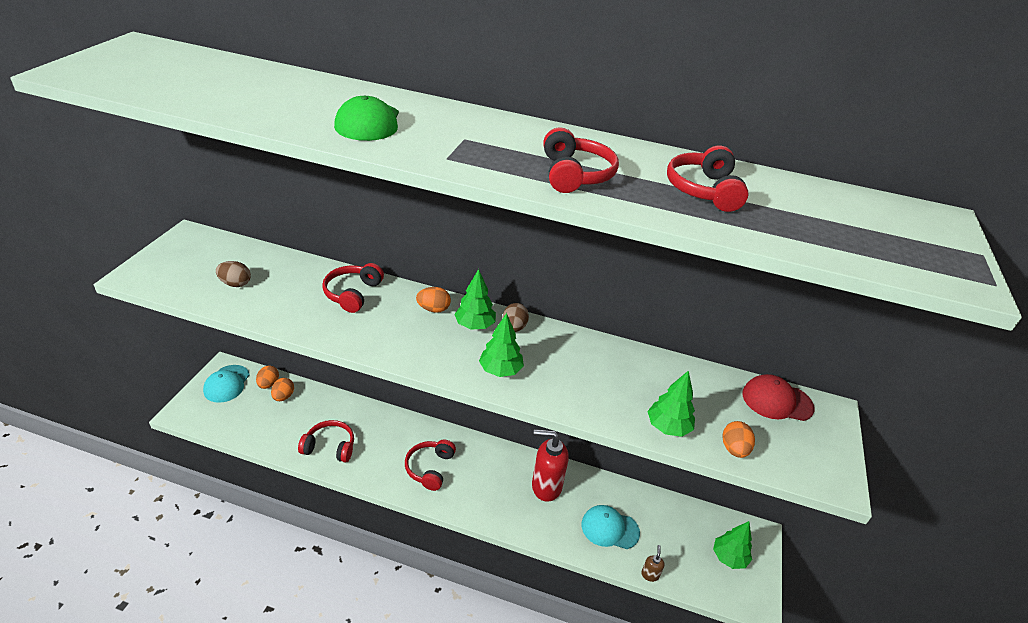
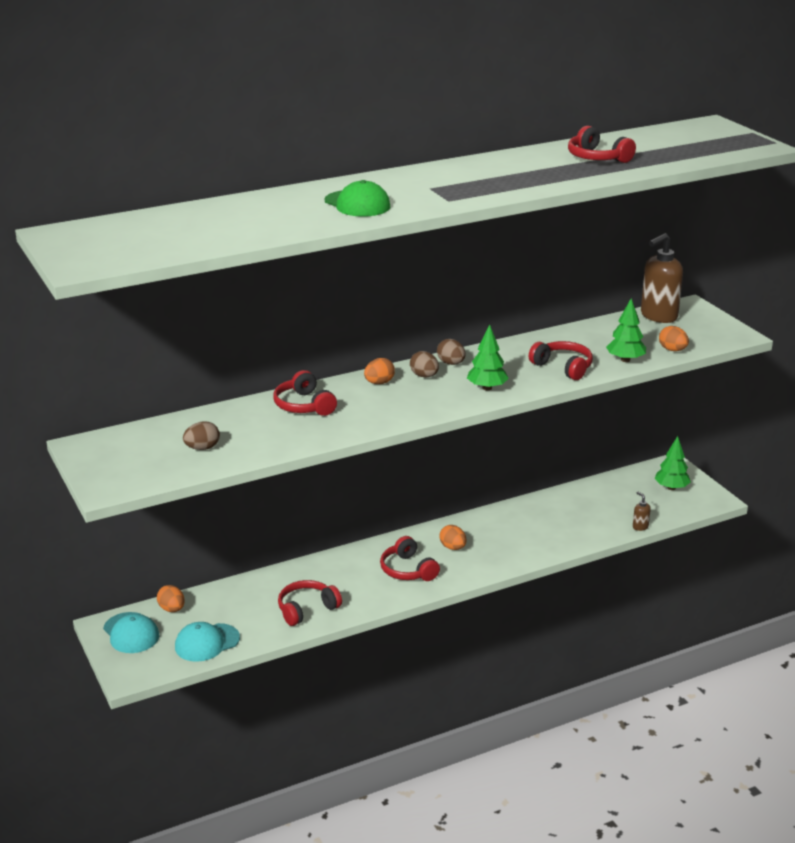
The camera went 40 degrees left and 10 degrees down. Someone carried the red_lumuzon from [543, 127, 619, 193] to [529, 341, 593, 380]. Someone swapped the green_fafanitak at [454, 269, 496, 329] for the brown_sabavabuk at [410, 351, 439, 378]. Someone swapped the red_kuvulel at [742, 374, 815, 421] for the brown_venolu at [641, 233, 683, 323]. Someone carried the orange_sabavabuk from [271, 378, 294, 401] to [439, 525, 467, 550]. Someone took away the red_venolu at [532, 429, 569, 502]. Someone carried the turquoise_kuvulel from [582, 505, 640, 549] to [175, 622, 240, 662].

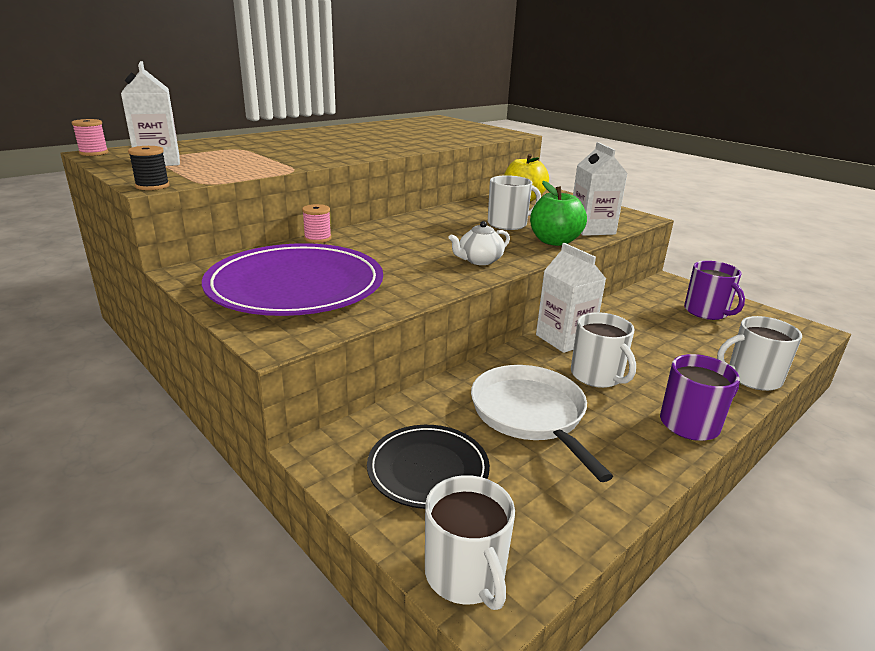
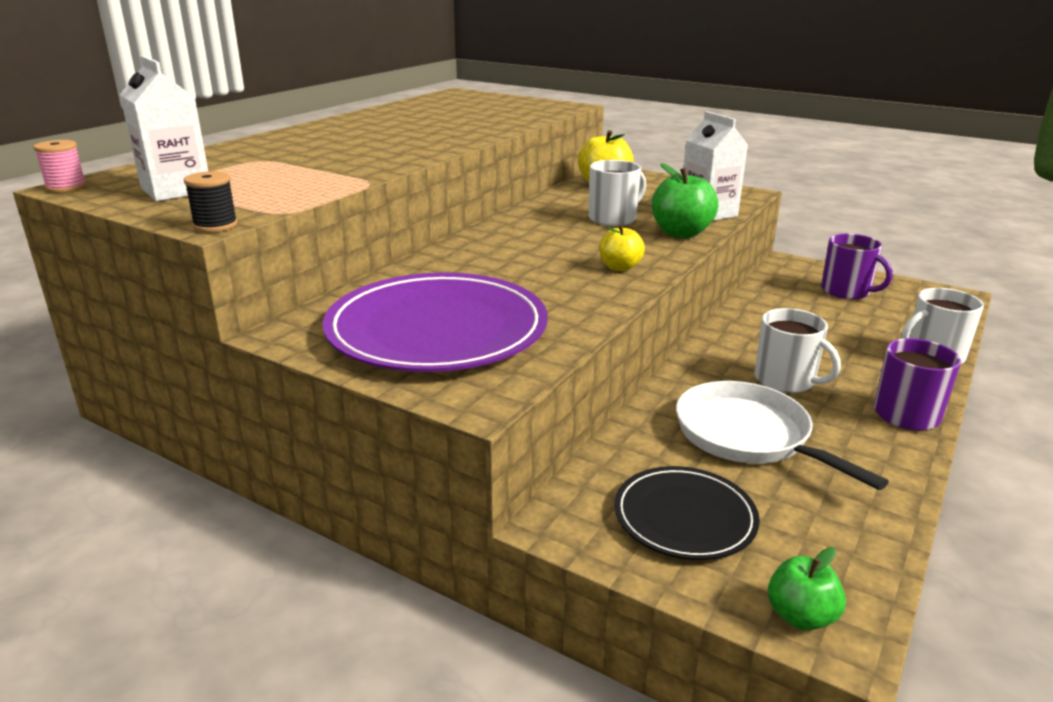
The camera went 15 degrees left and 0 degrees up. Someone took away the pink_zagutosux at [302, 204, 331, 243]. Someone swapped the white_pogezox at [448, 221, 510, 265] for the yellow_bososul at [599, 224, 645, 271]. Someone took away the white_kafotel at [536, 243, 606, 353]. Someone swapped the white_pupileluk at [425, 475, 515, 610] for the green_bososul at [768, 547, 846, 631].

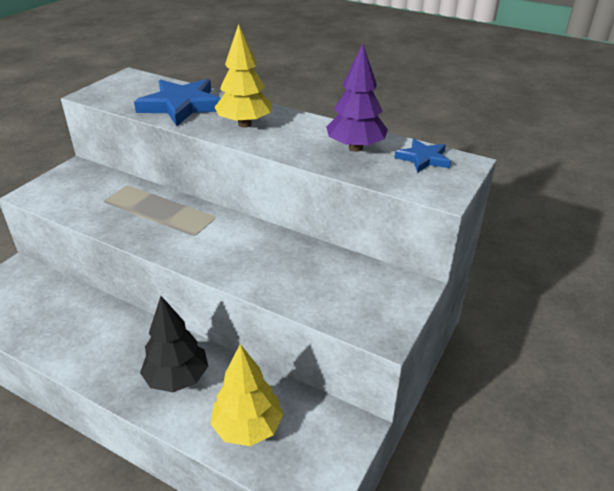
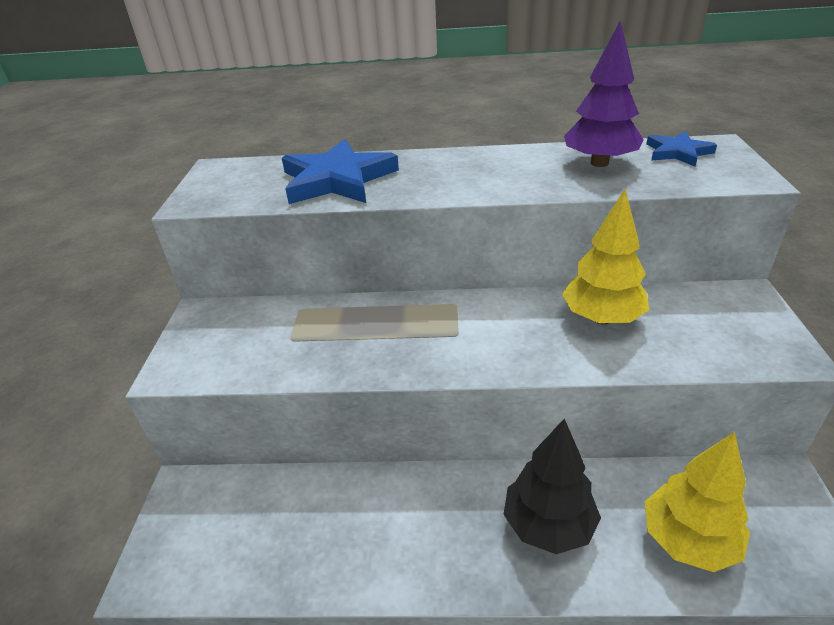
The camera went 25 degrees left and 0 degrees up. Someone carried the yellow_fafanitak from [215, 24, 272, 128] to [562, 189, 649, 324].

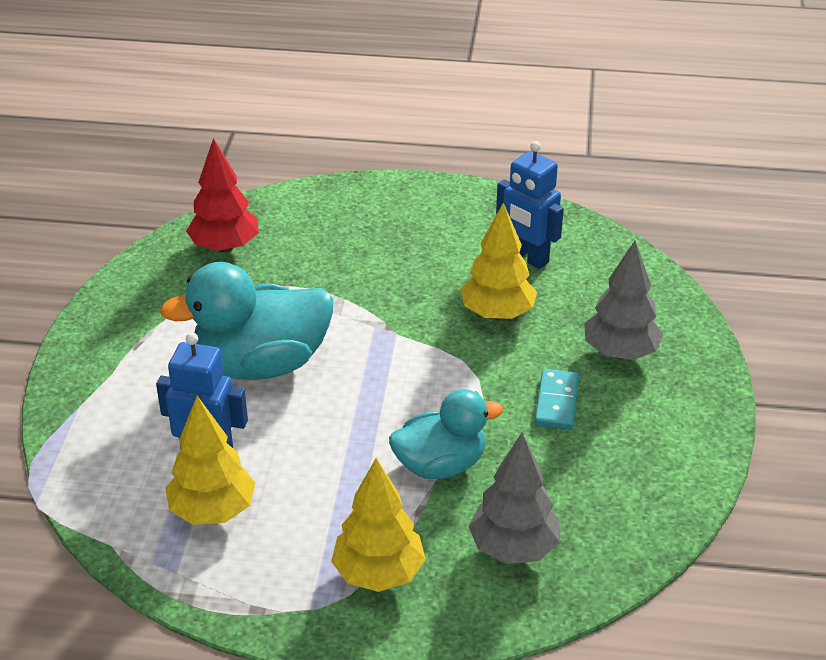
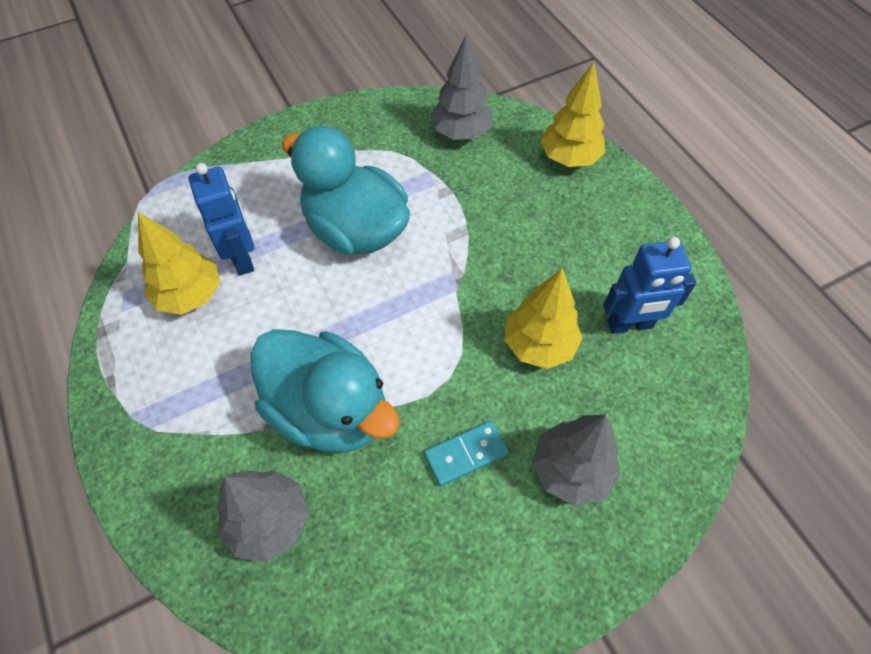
The camera went 55 degrees right and 20 degrees up. Someone repainted the red_fafanitak at [186, 138, 259, 252], which became the grey_fafanitak at [430, 36, 493, 140]. Someone rotated the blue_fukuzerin at [496, 141, 564, 269] by 105 degrees counterclockwise. Someone scaled the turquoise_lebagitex at [389, 389, 503, 479] by 1.55. Someone carried the yellow_fafanitak from [331, 458, 426, 592] to [540, 62, 605, 167].

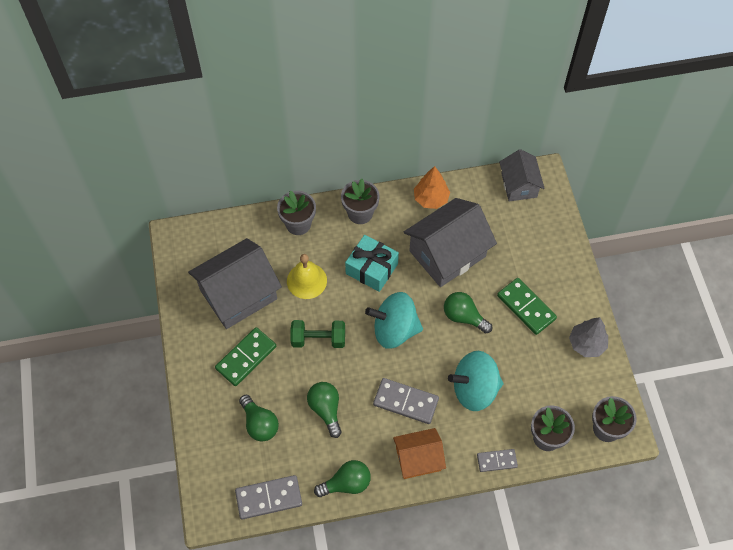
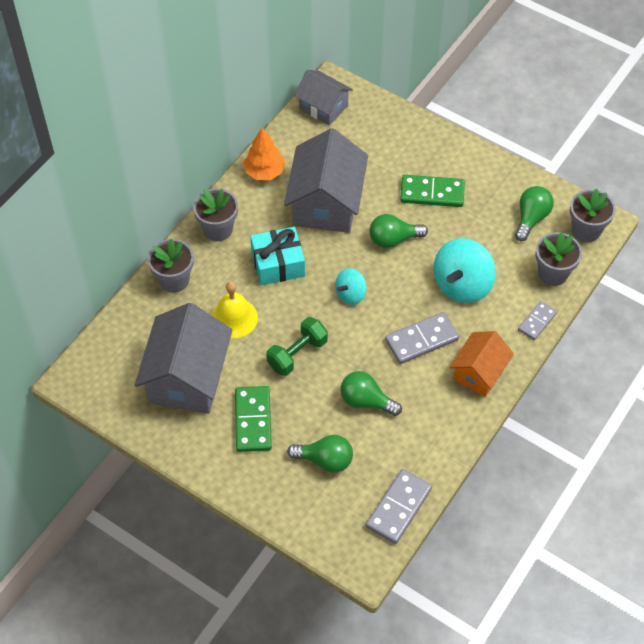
The camera went 45 degrees left and 5 degrees down. Someone scaled the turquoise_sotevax at [365, 292, 423, 349] by 0.56. Someone took away the grey_fafanitak at [569, 317, 608, 357]. Someone carried the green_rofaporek from [314, 460, 371, 497] to [515, 186, 554, 241].

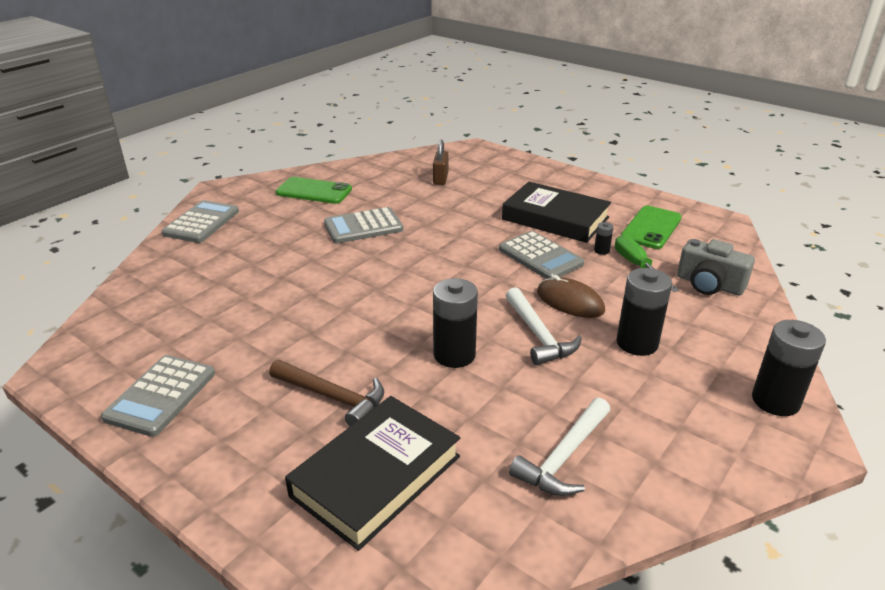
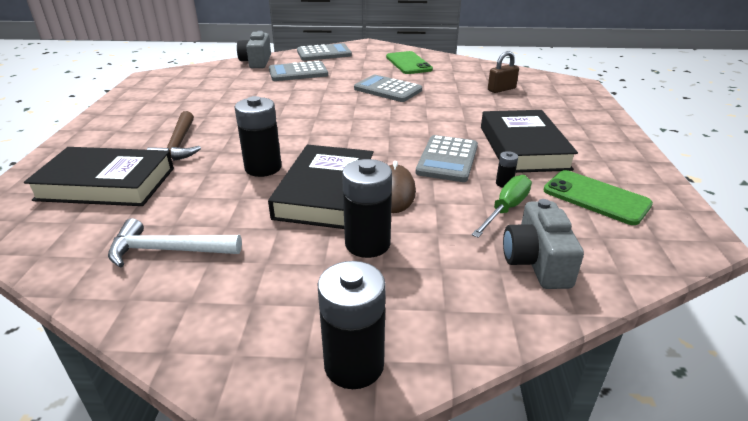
The camera went 55 degrees right and 0 degrees up. Someone rotated the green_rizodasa at [621, 206, 682, 249] by 45 degrees clockwise. Someone swapped the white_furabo at [506, 287, 582, 365] for the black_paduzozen at [268, 145, 374, 229]. Someone carried the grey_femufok from [101, 355, 215, 437] to [269, 61, 328, 81]. Someone put down the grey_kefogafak at [237, 31, 271, 68].

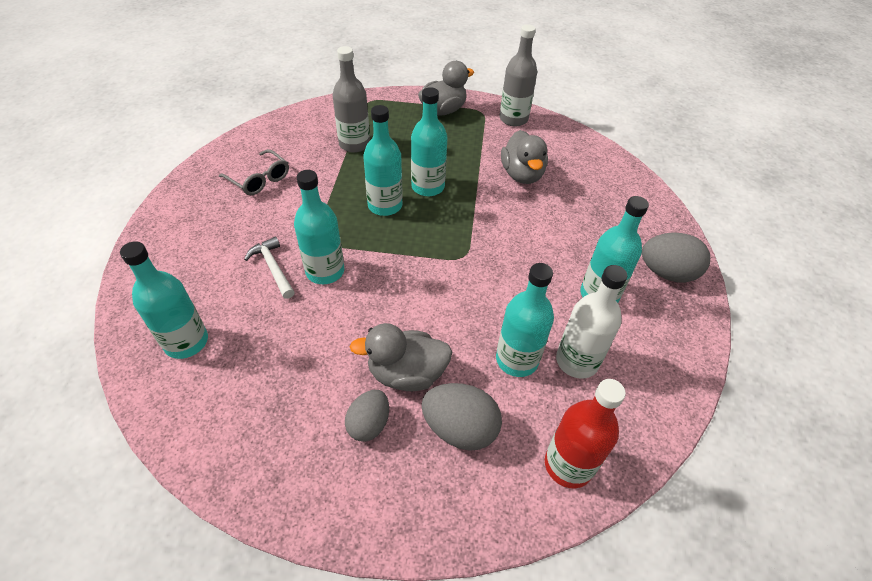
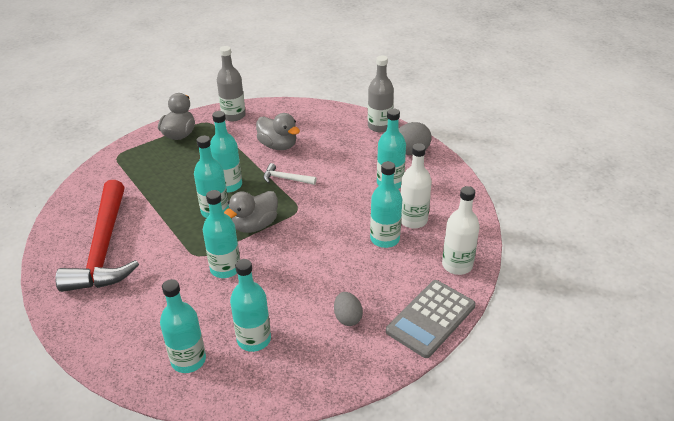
The camera went 40 degrees left and 10 degrees down. Someone carried the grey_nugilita from [333, 46, 370, 153] to [368, 55, 394, 132]. Someone swapped the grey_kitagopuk at [219, 149, 289, 195] for the red_furabo at [55, 180, 139, 292]. Someone carried the white_furabo from [244, 237, 295, 299] to [264, 163, 317, 185]. Someone carried the grey_lebagitex from [349, 323, 452, 391] to [224, 191, 278, 233]. Someone repainted the red_nugilita at [545, 379, 626, 488], which became the white_nugilita at [442, 186, 480, 275]. Someone took away the grey_sabavabuk at [421, 383, 502, 451]. Someone put down the turquoise_nugilita at [230, 259, 271, 352]. Someone put down the grey_femufok at [386, 280, 476, 358].

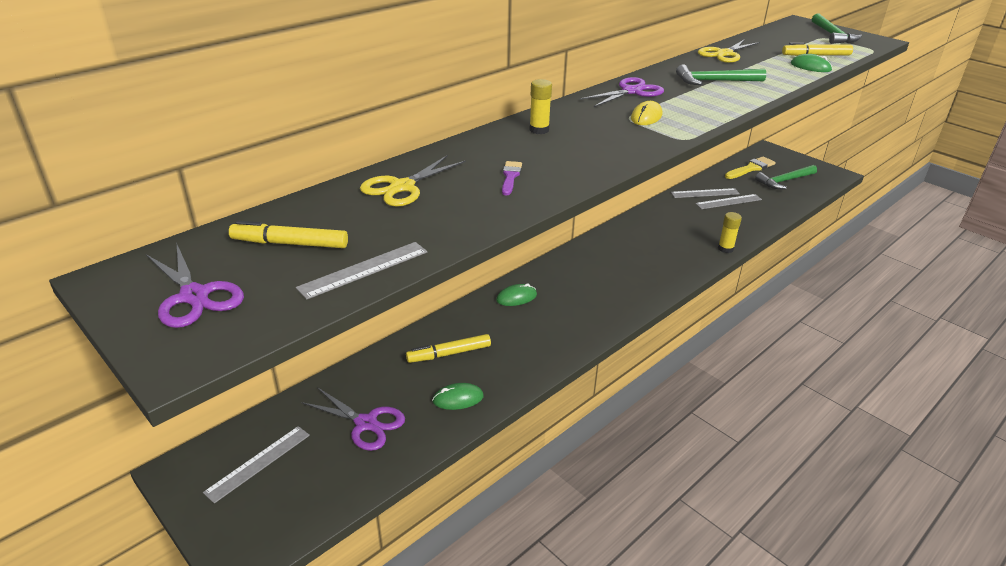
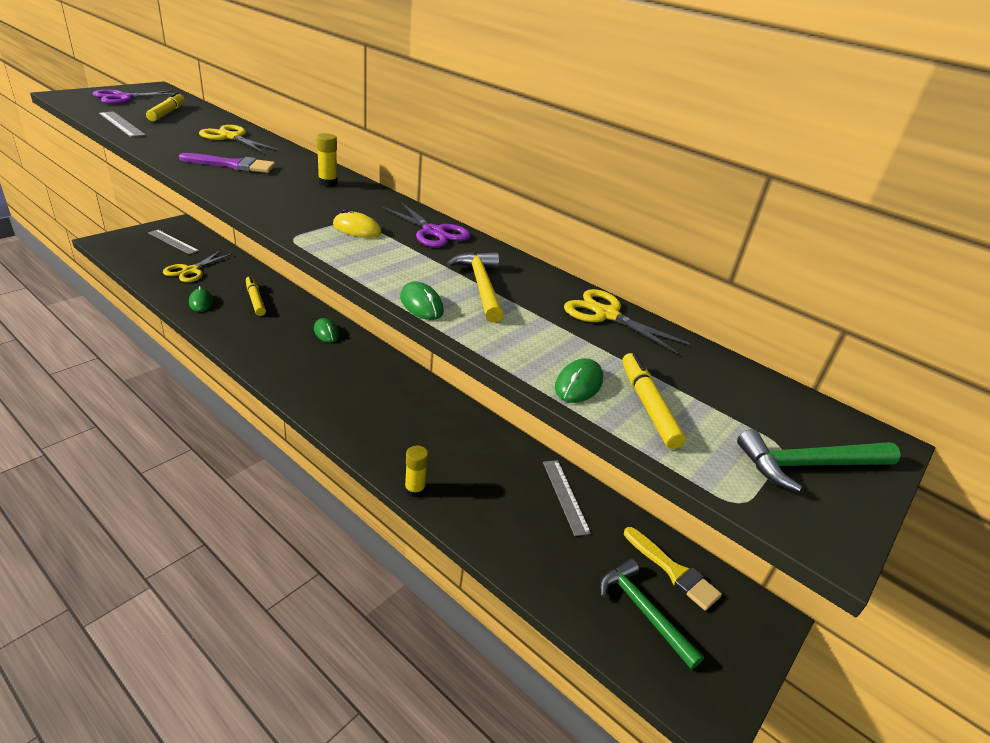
The camera went 80 degrees right and 0 degrees up. Someone repainted the green_furabo at [676, 64, 767, 85], which became the yellow_furabo at [447, 252, 504, 323]. Someone scaled the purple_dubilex at [502, 161, 522, 195] by 1.67. Someone took away the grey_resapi at [695, 194, 762, 209]. Someone repainted the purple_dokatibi at [301, 387, 405, 451], which became the yellow_dokatibi at [163, 250, 233, 282]. Someone put down the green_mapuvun at [400, 281, 444, 320].

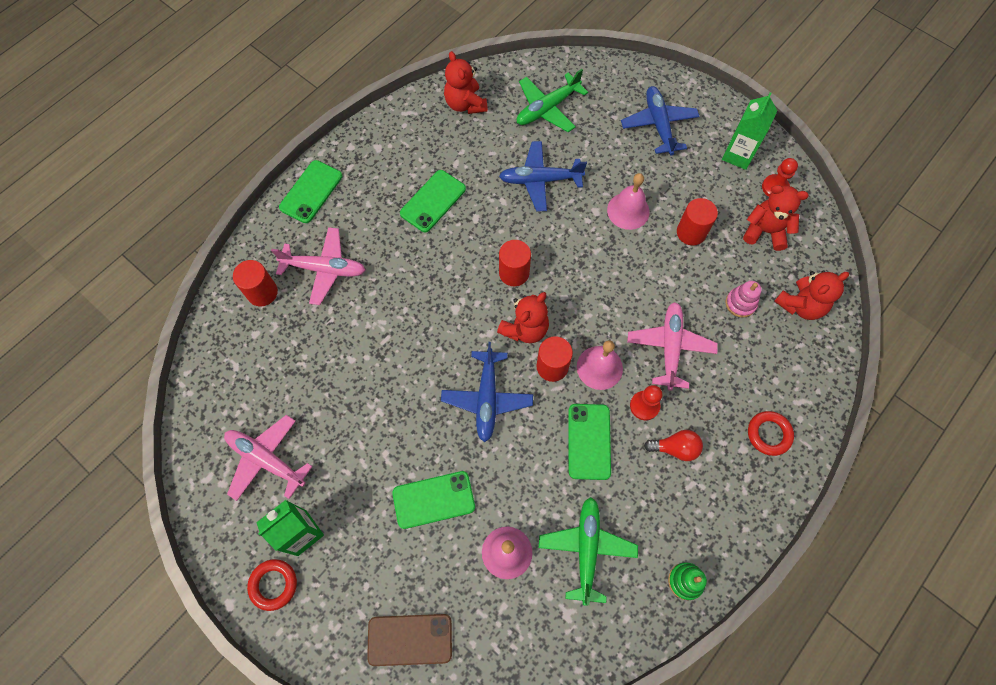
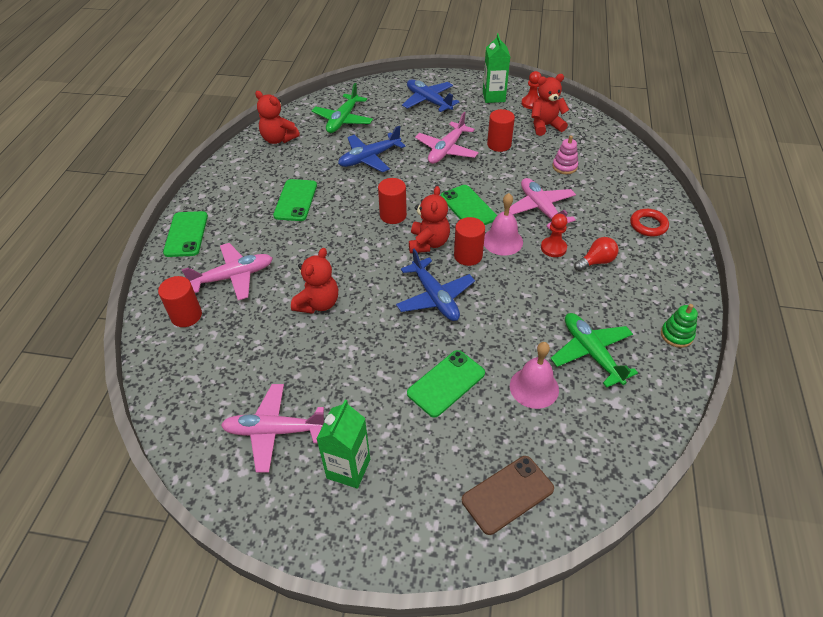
The camera went 30 degrees left and 20 degrees down. Someone swapped the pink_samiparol at [607, 173, 650, 230] for the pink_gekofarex at [415, 112, 479, 164]. Someone carried the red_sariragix from [774, 270, 849, 320] to [291, 248, 338, 314]. Someone carried the green_rizodasa from [568, 404, 611, 480] to [441, 185, 497, 225]. Someone took away the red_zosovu at [247, 559, 297, 611].

